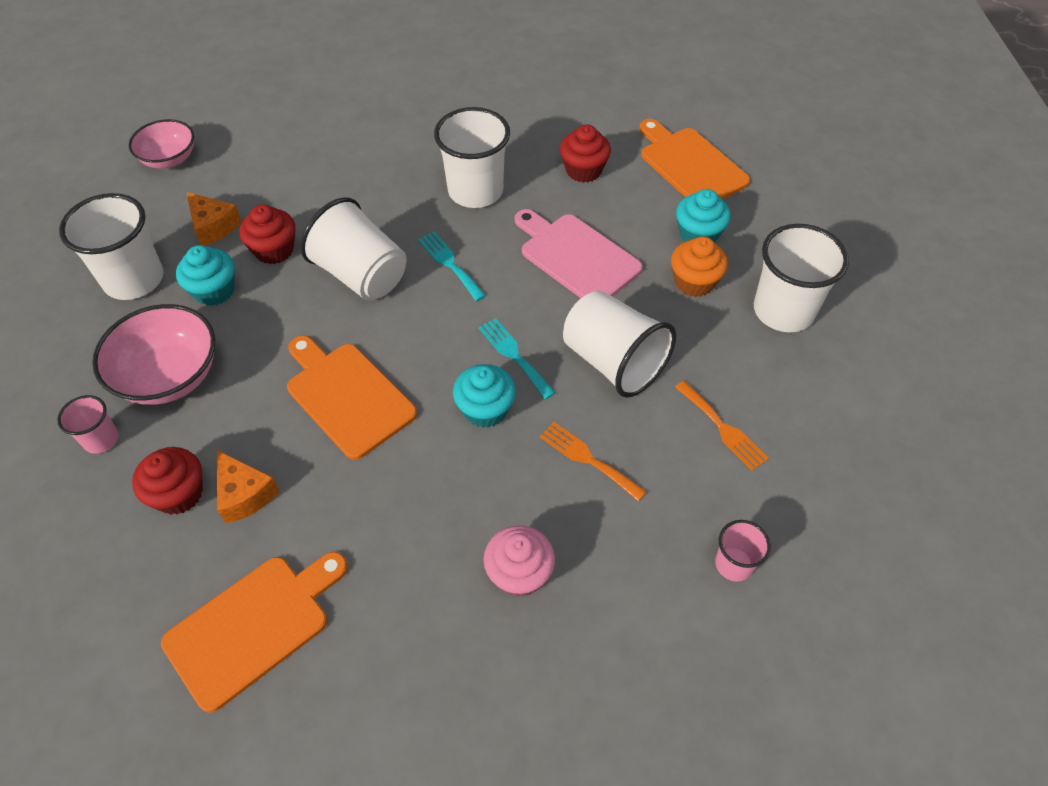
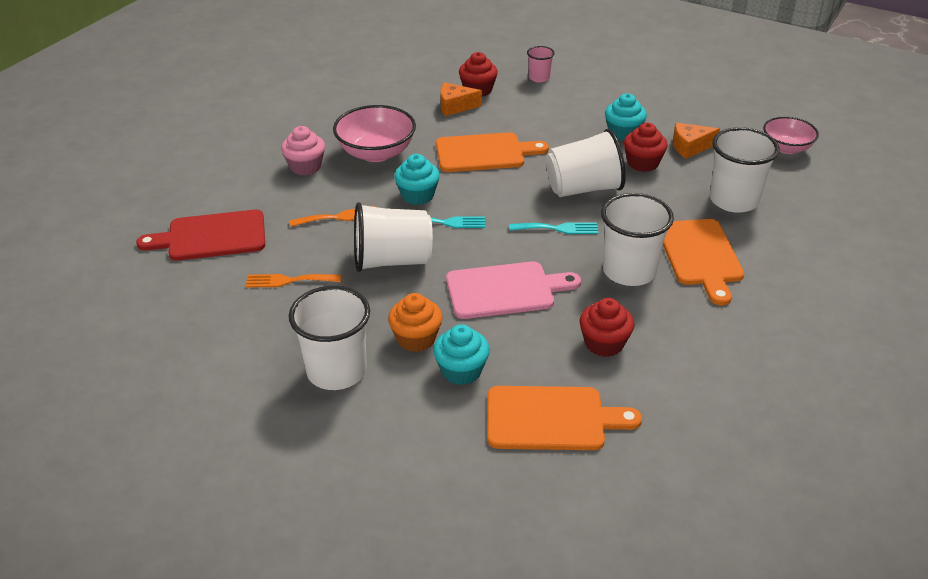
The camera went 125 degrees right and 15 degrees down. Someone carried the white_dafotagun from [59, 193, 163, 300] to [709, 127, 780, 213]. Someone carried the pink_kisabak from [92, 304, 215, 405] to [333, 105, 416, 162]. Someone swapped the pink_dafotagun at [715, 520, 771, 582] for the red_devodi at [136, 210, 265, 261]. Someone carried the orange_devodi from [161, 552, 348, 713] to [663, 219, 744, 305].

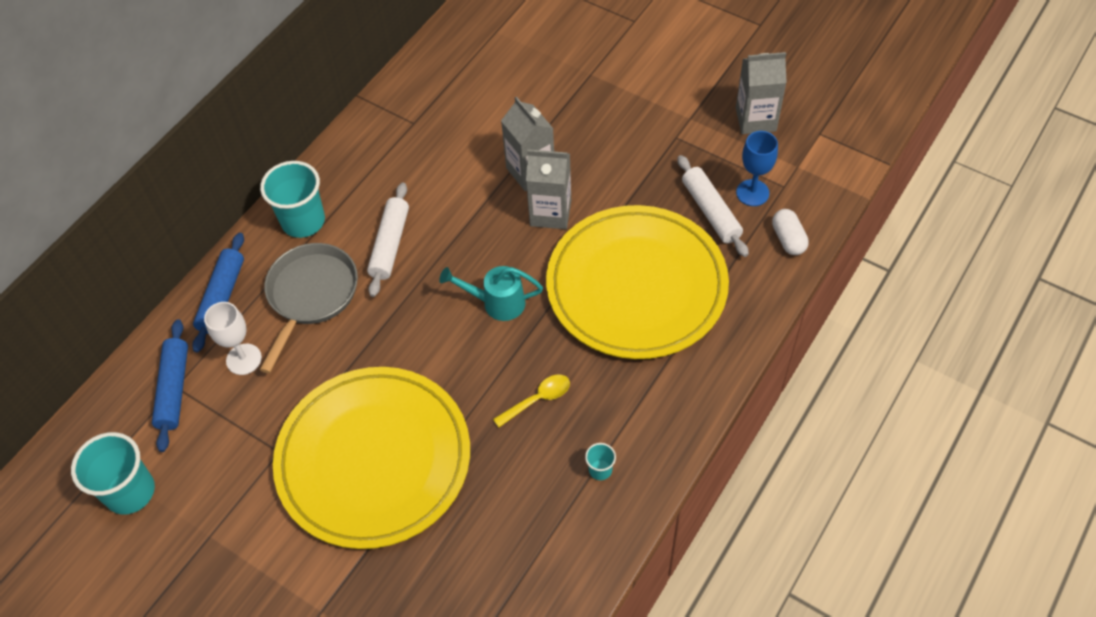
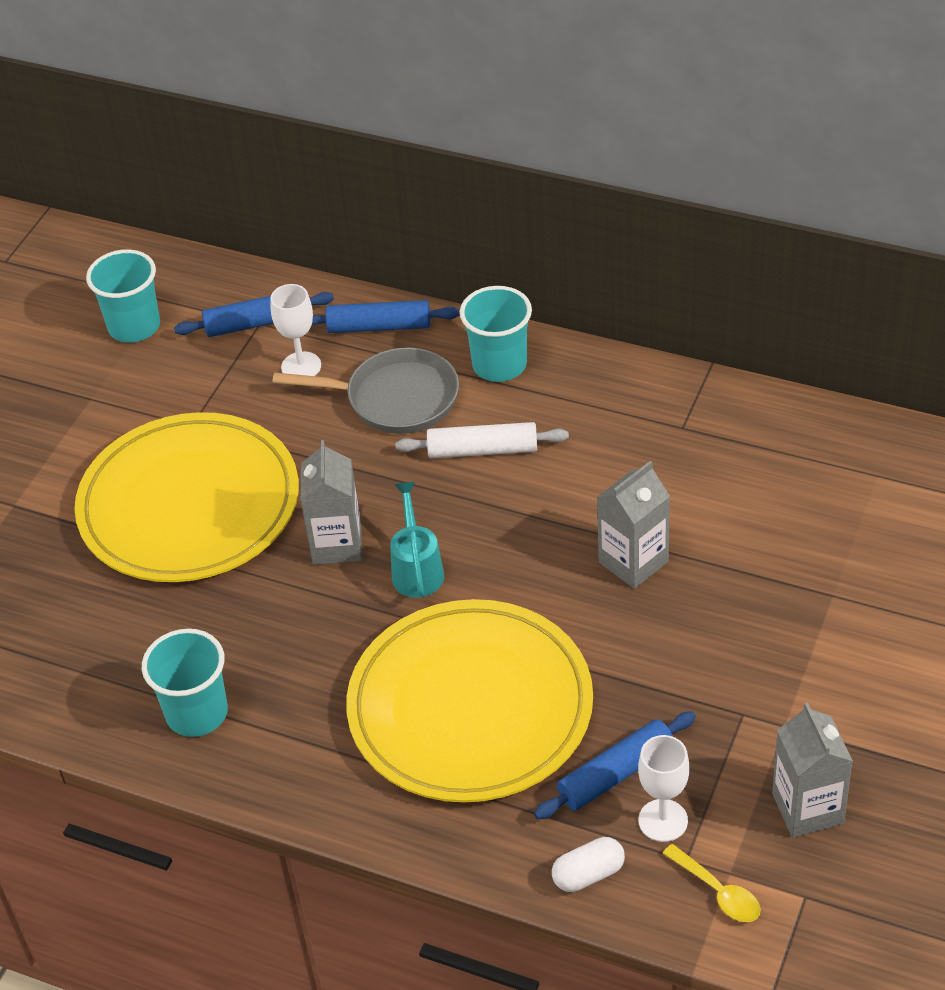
The camera went 80 degrees right and 10 degrees down. Someone repainted the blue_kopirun at [736, 131, 778, 206], which became the white_kopirun at [638, 735, 690, 842]. Someone carried the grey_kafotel from [526, 149, 571, 229] to [301, 440, 362, 565]. Someone repainted the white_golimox at [677, 155, 749, 257], which became the blue_golimox at [534, 711, 696, 819]. Someone carried the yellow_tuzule from [493, 375, 570, 427] to [662, 844, 761, 922]. Someone scaled the turquoise_dafotagun at [585, 443, 616, 480] by 2.18.

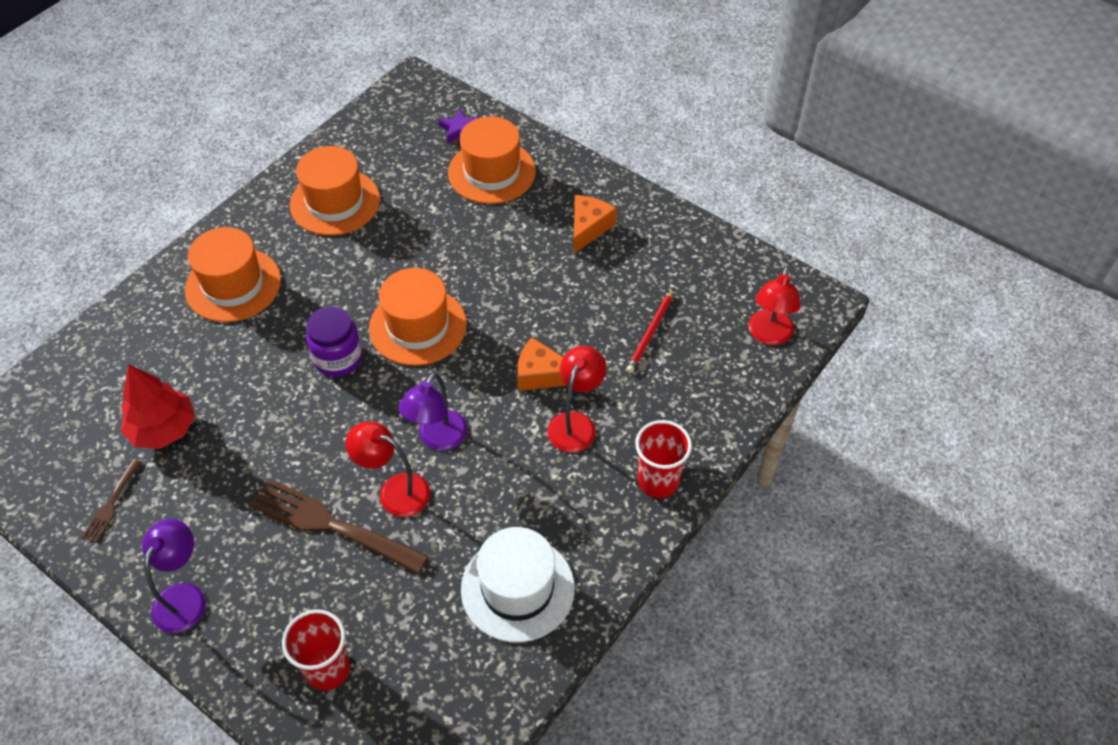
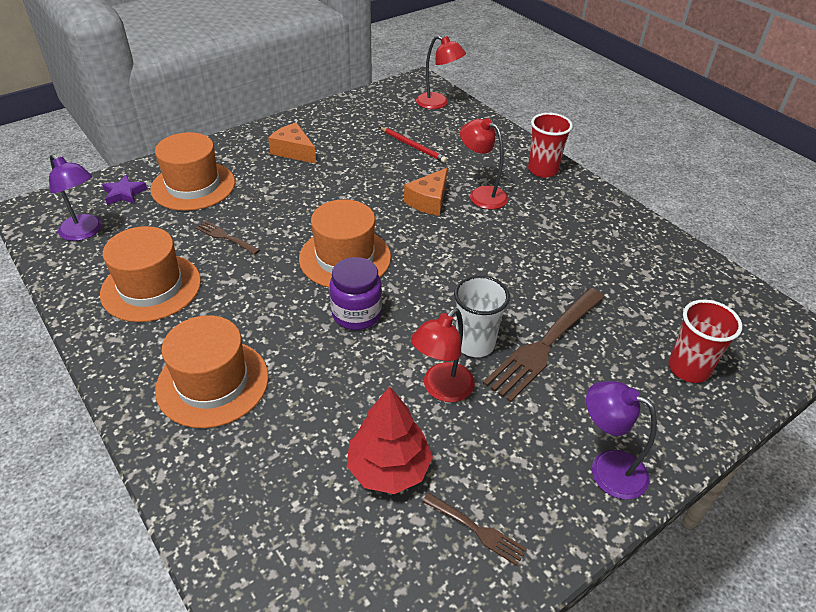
The camera went 75 degrees left and 10 degrees down. Someone carried the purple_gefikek from [399, 372, 467, 451] to [49, 154, 102, 241]. Someone carried the red_gefikek from [346, 422, 430, 517] to [411, 308, 475, 402]. Someone took away the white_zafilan at [461, 527, 575, 642]. Someone put down the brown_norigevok at [195, 221, 260, 255]. Someone put down the white_dafotagun at [454, 275, 510, 357].

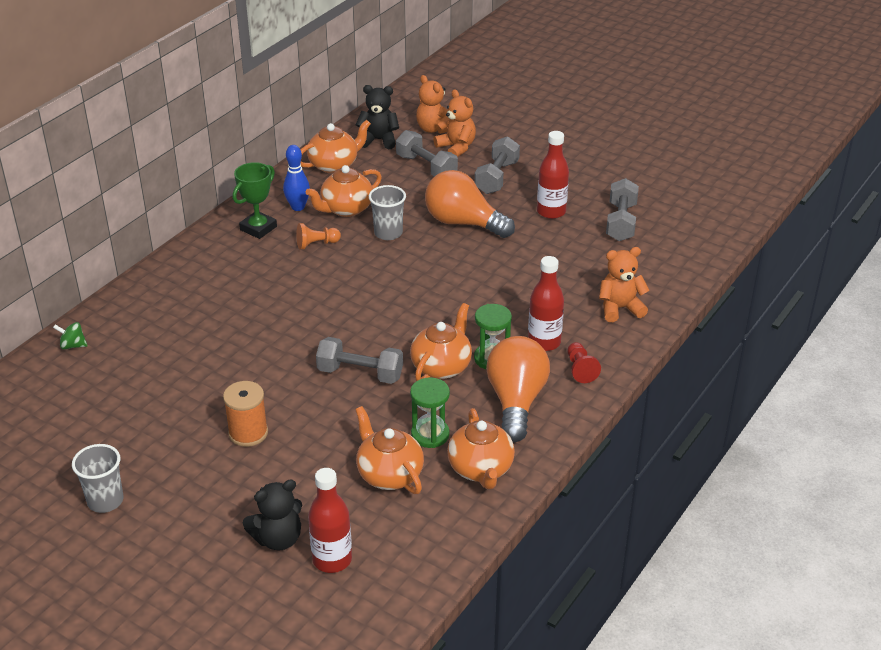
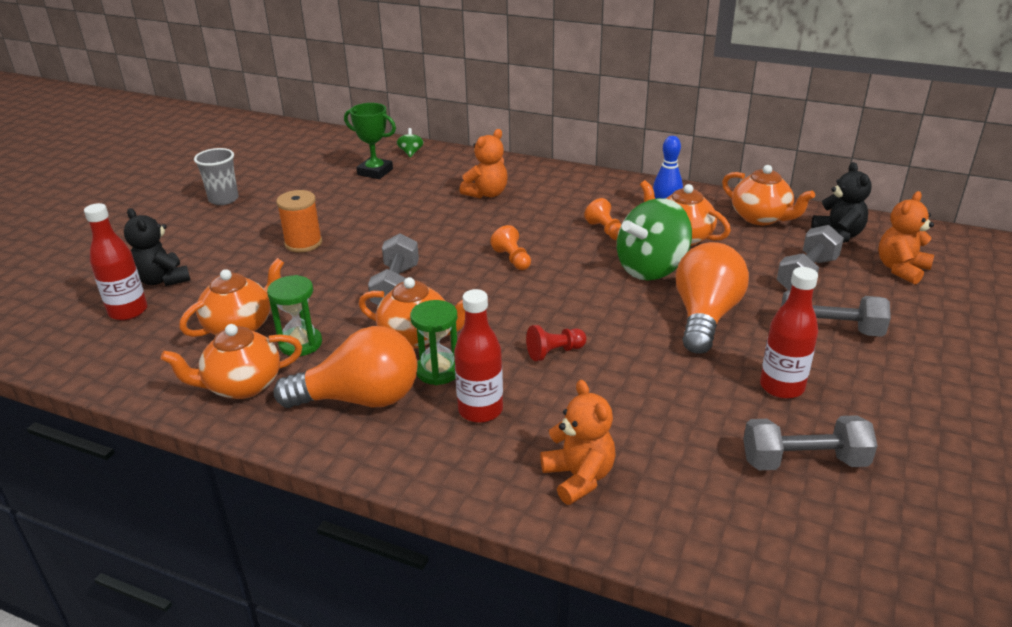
The camera went 80 degrees right and 5 degrees down. Someone carried the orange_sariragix from [433, 89, 476, 157] to [459, 129, 508, 199]. Someone carried the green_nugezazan from [233, 162, 277, 239] to [344, 103, 396, 179]. Someone swapped the grey_dafotagun at [369, 185, 406, 240] for the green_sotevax at [617, 198, 692, 280]. Someone carried the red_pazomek from [568, 342, 601, 383] to [526, 325, 587, 361]. Someone put down the orange_pazomek at [490, 225, 531, 270].

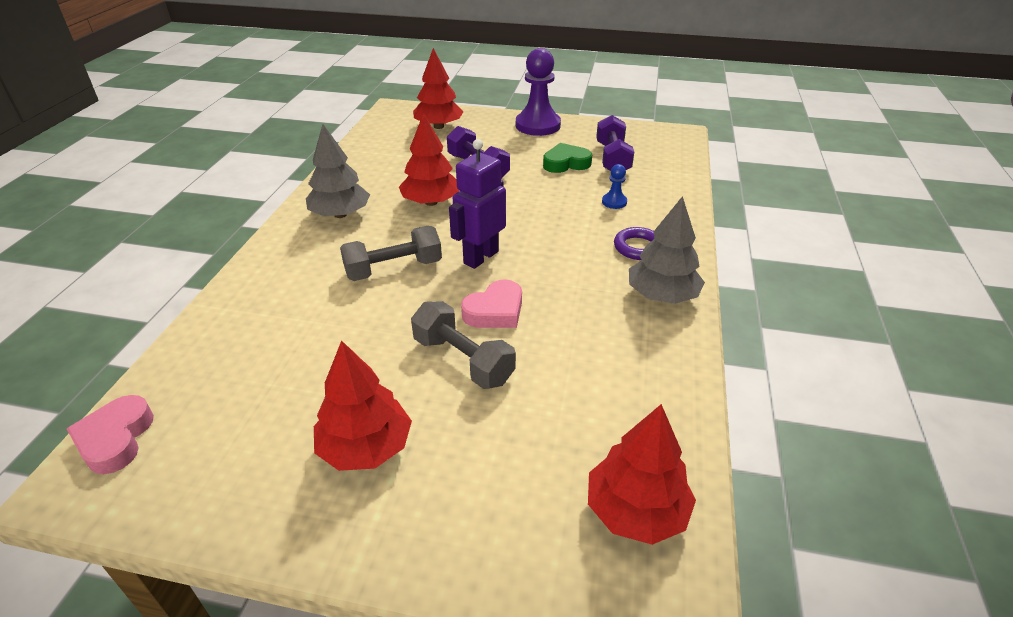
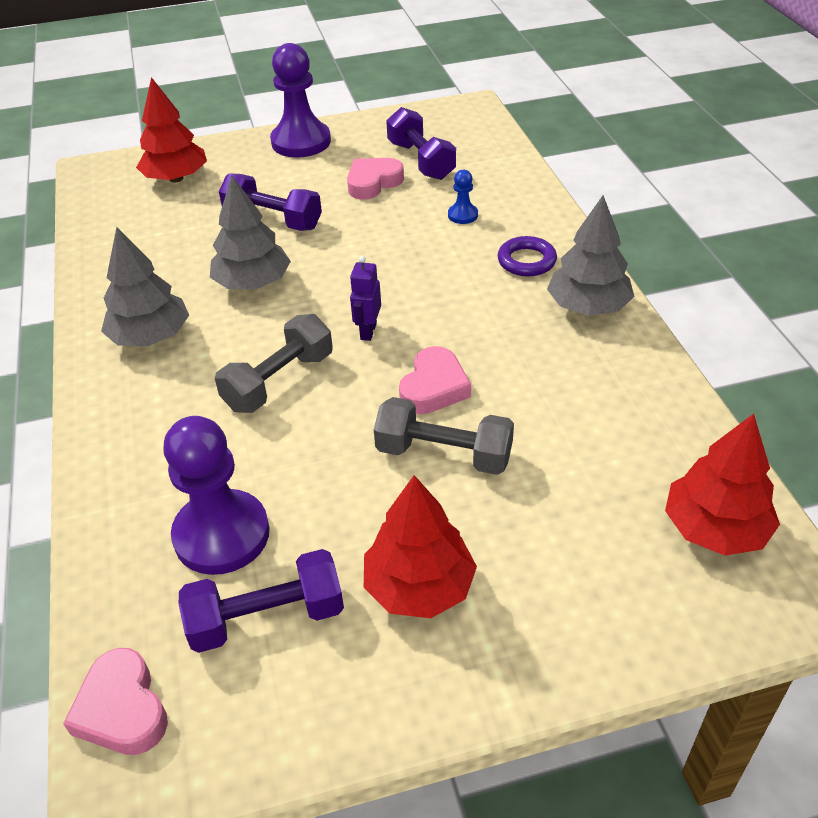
The camera went 25 degrees left and 5 degrees up. Someone repainted the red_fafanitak at [399, 113, 459, 206], which became the grey_fafanitak at [210, 175, 291, 289]. Someone scaled the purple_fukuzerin at [449, 139, 506, 269] by 0.58. Someone repainted the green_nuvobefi at [543, 143, 592, 173], which became the pink_nuvobefi at [347, 158, 404, 200]. Someone put down the purple_pazomek at [163, 416, 269, 575]. Someone put down the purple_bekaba at [179, 549, 344, 653].

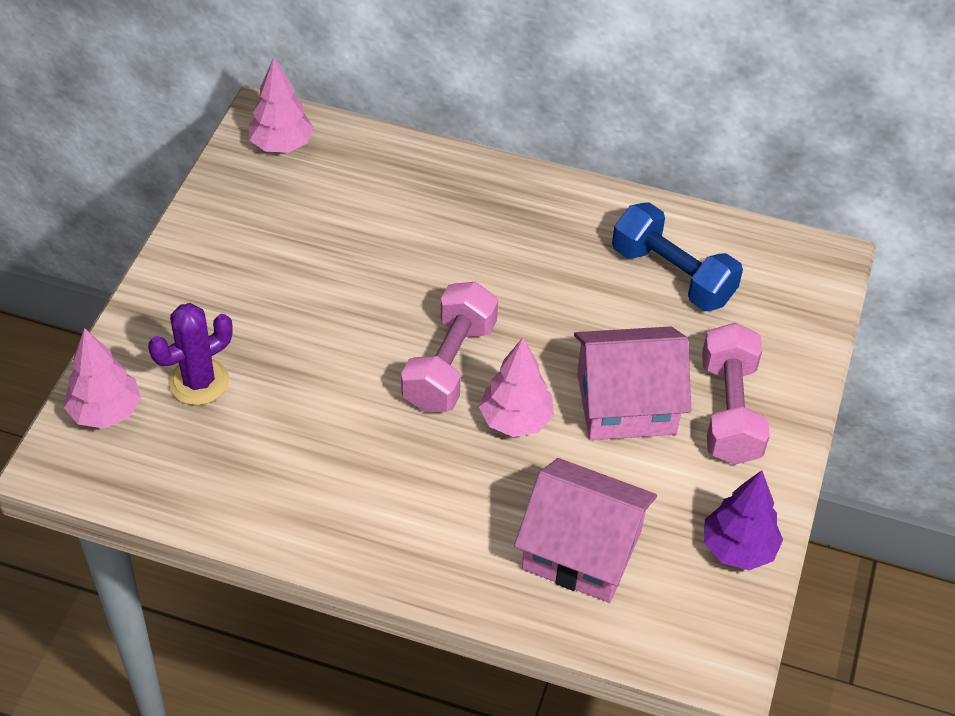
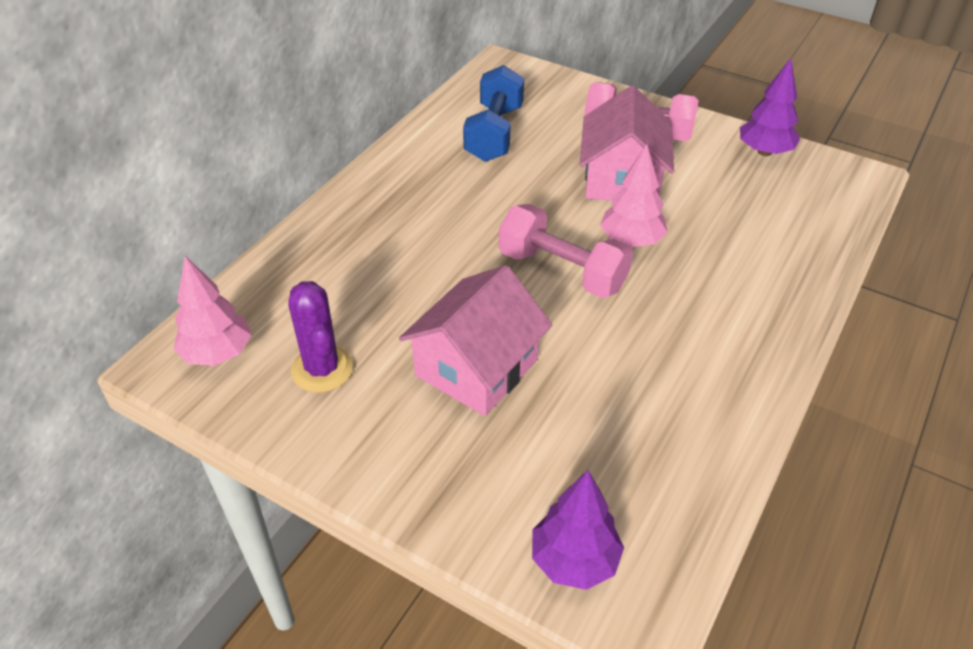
The camera went 75 degrees left and 5 degrees down. Someone rotated the blue_bekaba at [612, 202, 743, 311] by 45 degrees counterclockwise. Someone carried the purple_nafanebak from [148, 303, 233, 405] to [288, 281, 353, 392]. Someone repainted the pink_fafanitak at [64, 328, 141, 429], which became the purple_fafanitak at [532, 470, 624, 590]. Someone carried the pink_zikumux from [514, 458, 657, 603] to [399, 265, 552, 416].

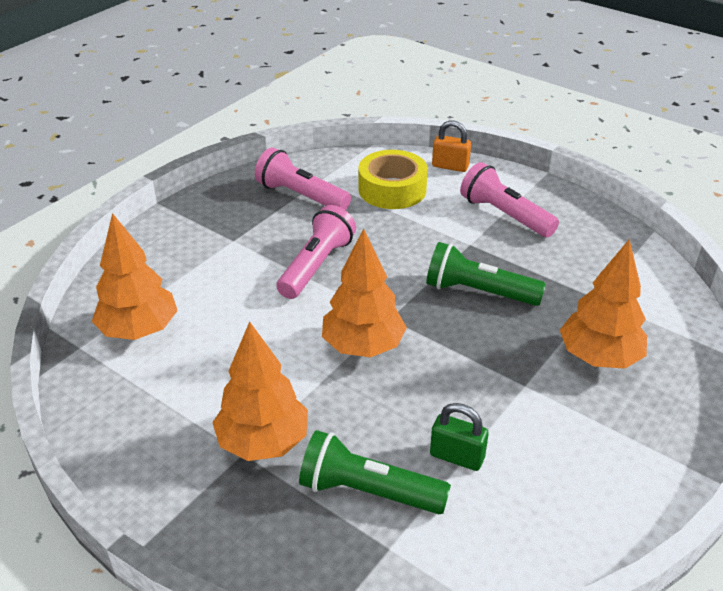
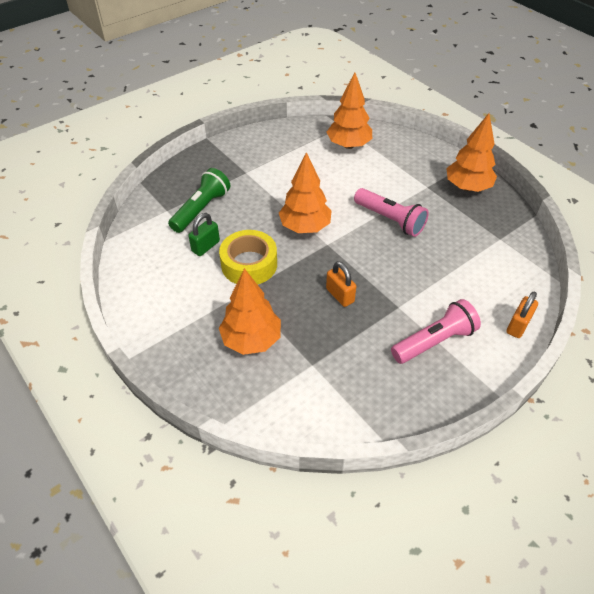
The camera went 105 degrees right and 10 degrees up. Someone took away the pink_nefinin at [255, 147, 351, 210]. Someone carried the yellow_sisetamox from [358, 150, 428, 209] to [219, 230, 277, 285]. Someone swapped the green_nefinin at [426, 242, 546, 306] for the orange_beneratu at [326, 261, 356, 307]. Someone carried the orange_fafanitak from [212, 321, 308, 461] to [446, 113, 497, 192].

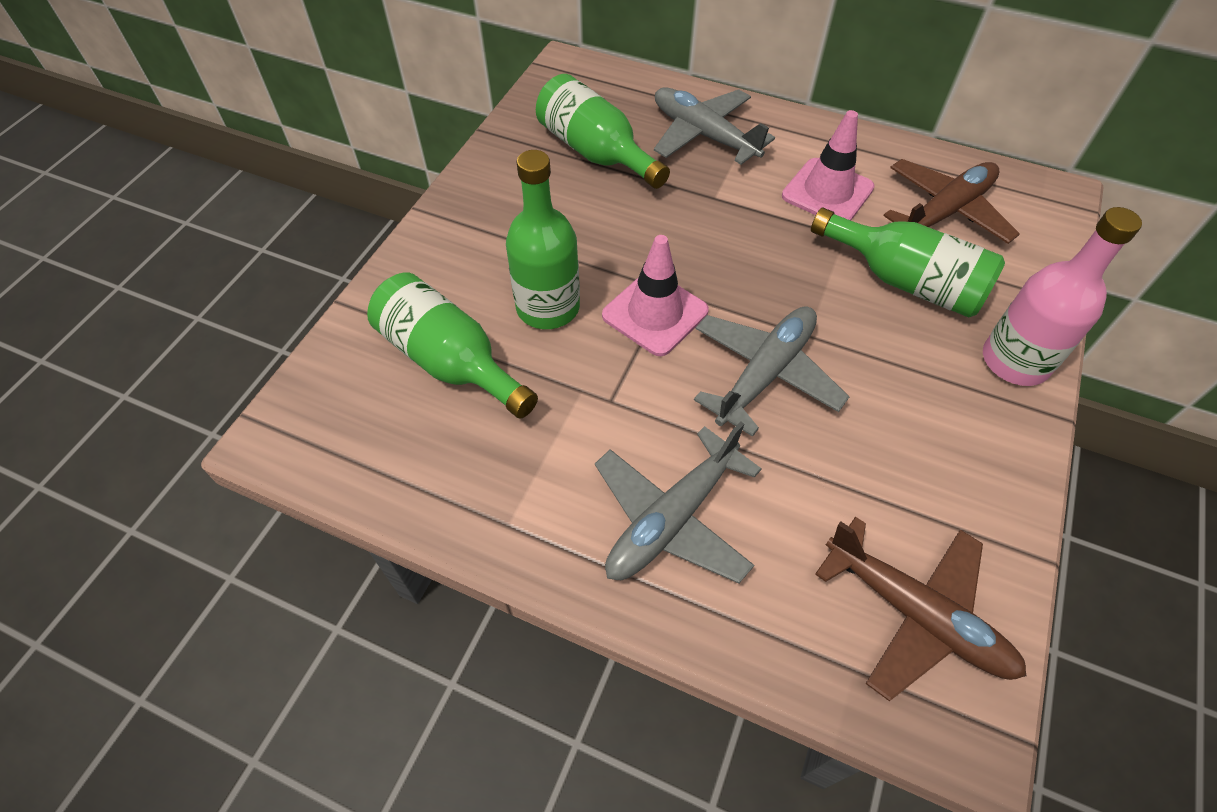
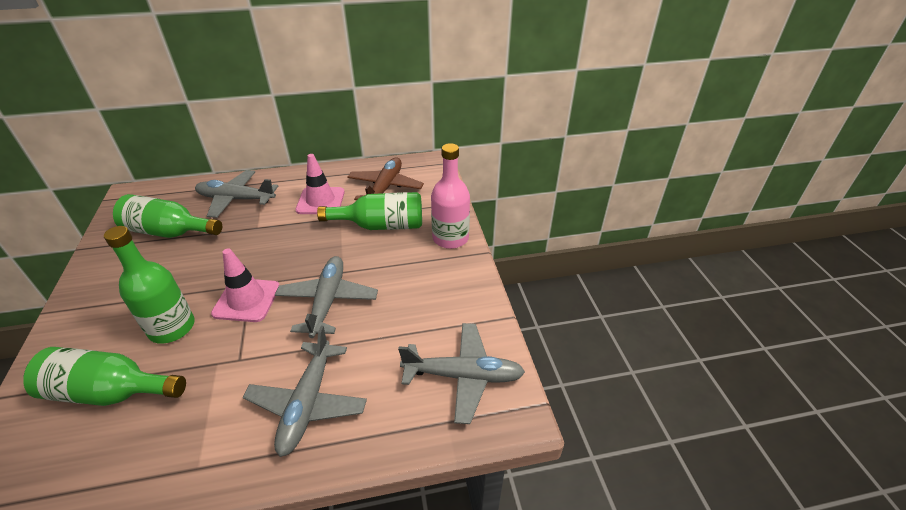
The camera went 35 degrees left and 15 degrees down. Someone repainted the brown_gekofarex at [815, 517, 1026, 701], which became the grey_gekofarex at [398, 323, 525, 424].

